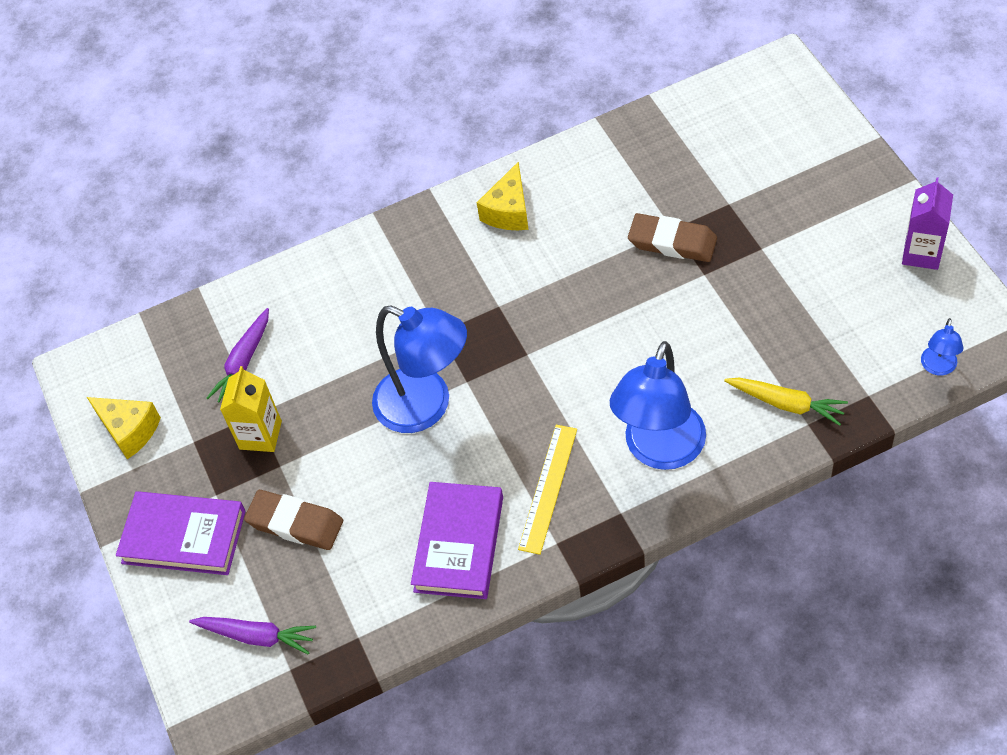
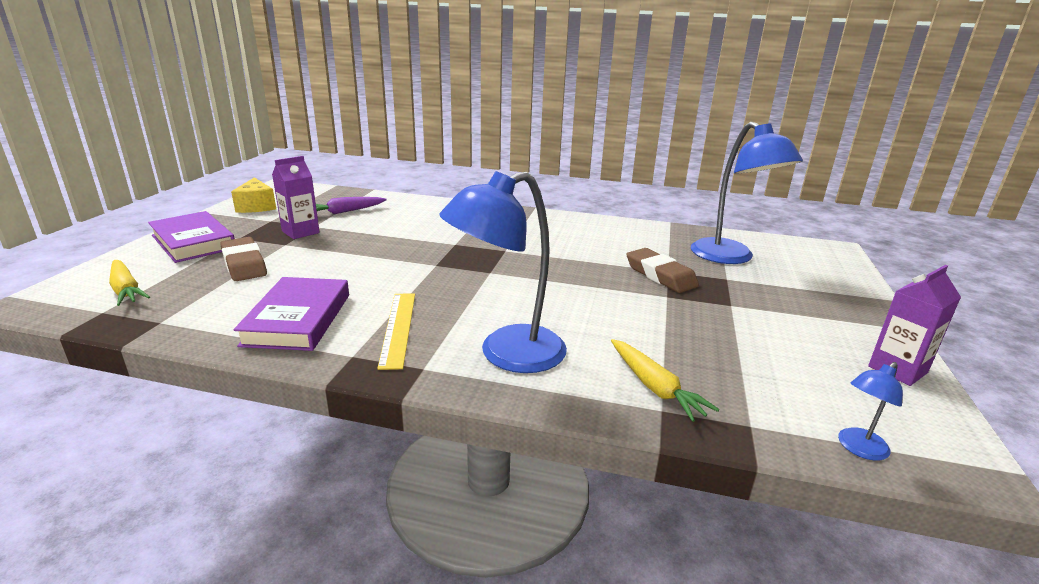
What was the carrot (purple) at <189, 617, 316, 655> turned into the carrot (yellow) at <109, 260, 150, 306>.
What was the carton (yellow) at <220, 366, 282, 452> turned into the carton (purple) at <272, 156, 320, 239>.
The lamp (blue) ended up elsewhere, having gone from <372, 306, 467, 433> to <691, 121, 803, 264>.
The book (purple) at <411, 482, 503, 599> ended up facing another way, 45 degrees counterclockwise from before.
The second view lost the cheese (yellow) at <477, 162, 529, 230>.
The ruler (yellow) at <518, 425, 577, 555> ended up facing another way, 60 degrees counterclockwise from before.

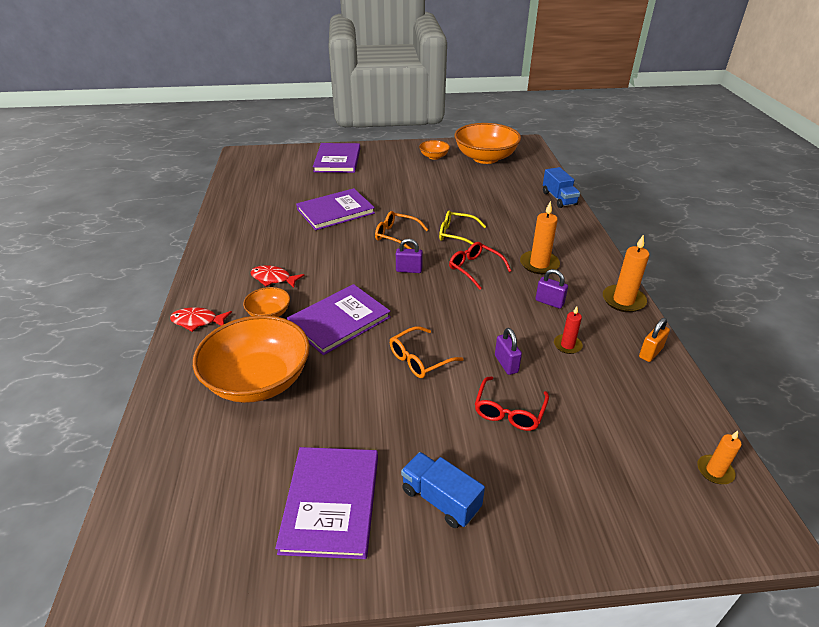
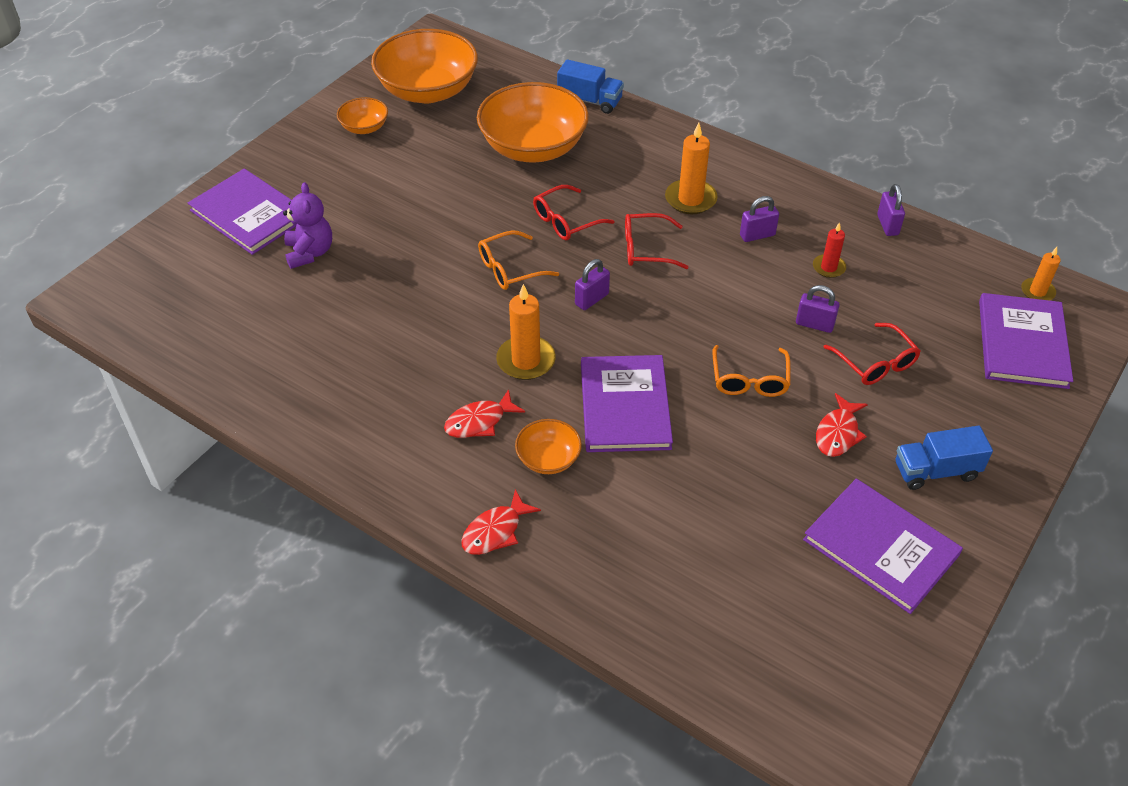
The bowl (orange) ended up elsewhere, having gone from <193, 315, 310, 403> to <477, 82, 589, 163>.
The book (purple) ended up elsewhere, having gone from <296, 188, 375, 230> to <979, 293, 1073, 389>.
What was the glasses (yellow) at <439, 210, 486, 245> turned into the glasses (red) at <533, 185, 615, 240>.
The candle (orange) ended up elsewhere, having gone from <603, 234, 649, 312> to <496, 284, 556, 380>.
What was the padlock (orange) at <639, 318, 670, 362> turned into the padlock (purple) at <877, 184, 905, 236>.
The second view gained the teddy bear (purple) at <283, 182, 332, 269>.
The second view gained the fish (red) at <816, 393, 868, 457>.

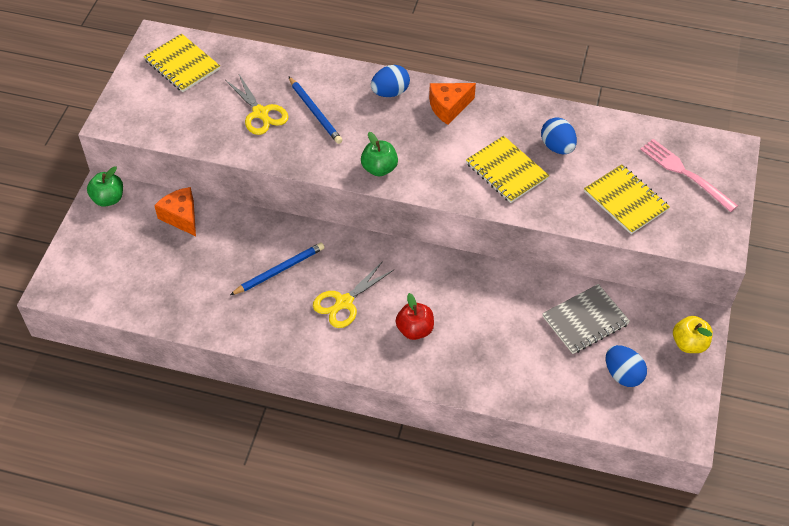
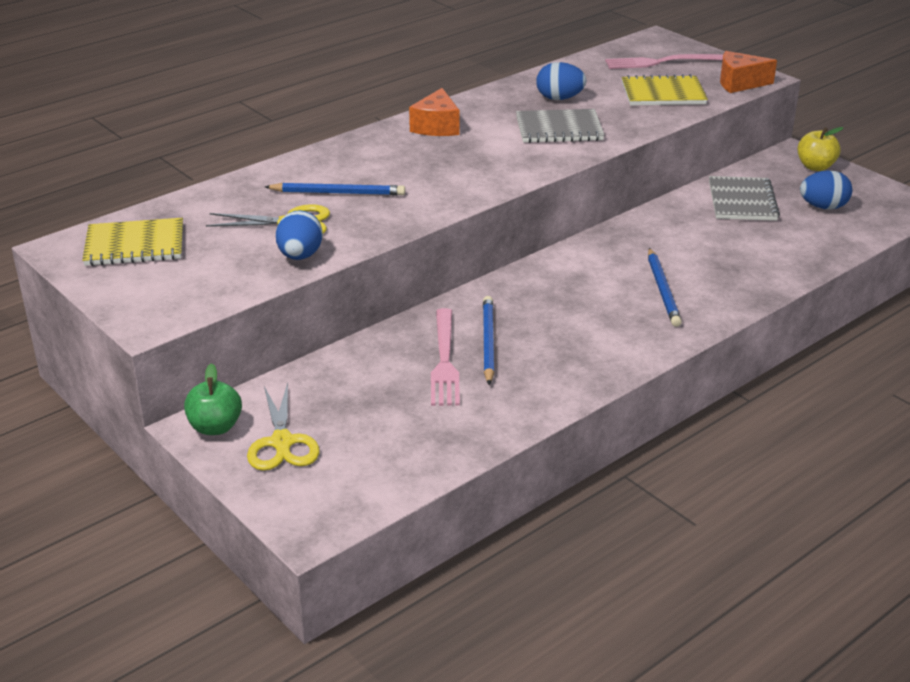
The cheese (orange) ended up elsewhere, having gone from <154, 187, 196, 236> to <720, 51, 777, 93>.
The scissors (yellow) ended up elsewhere, having gone from <313, 261, 394, 328> to <247, 383, 320, 471>.
The second view lost the apple (green) at <361, 132, 398, 176>.
The egg (blue) ended up elsewhere, having gone from <371, 65, 410, 97> to <276, 210, 323, 260>.
Where the apple (red) stood at <396, 293, 434, 340>, the pencil (blue) came to stand at <648, 248, 682, 327>.
What was the notebook (yellow) at <466, 136, 549, 203> turned into the notebook (grey) at <516, 109, 604, 143>.
The second view gained the fork (pink) at <431, 308, 460, 406>.

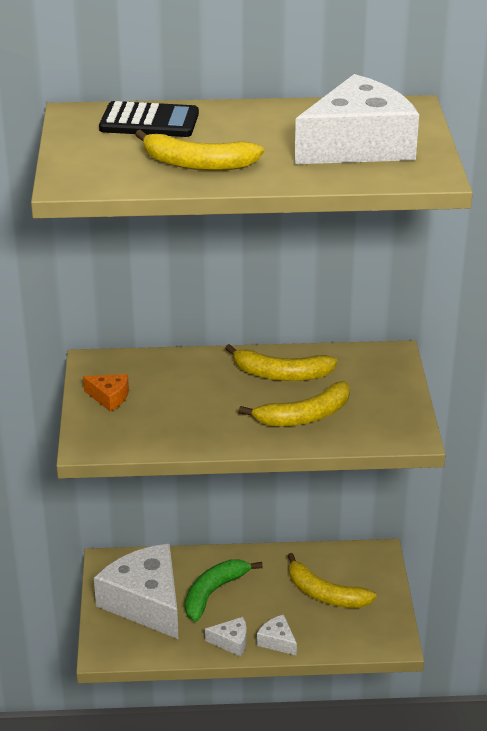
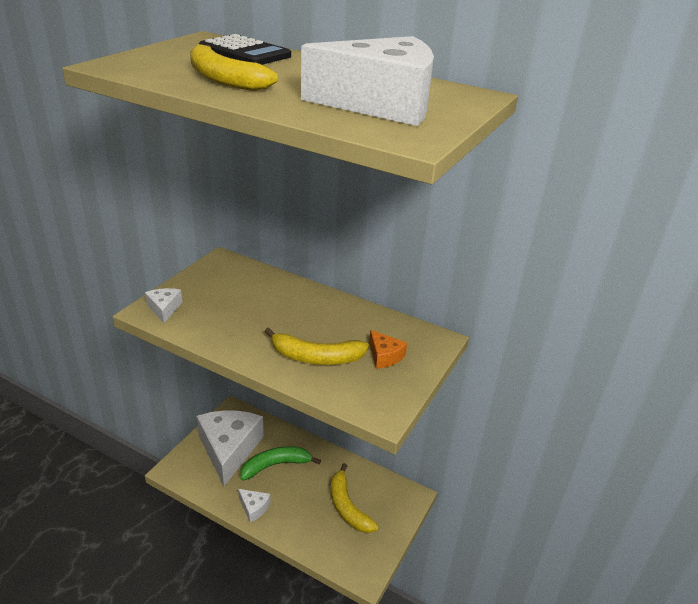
The cheese (orange) ended up elsewhere, having gone from <83, 374, 129, 412> to <369, 330, 407, 369>.
The second view lost the banana (yellow) at <225, 344, 338, 381>.
The cheese (white) ended up elsewhere, having gone from <257, 615, 297, 656> to <145, 288, 182, 323>.

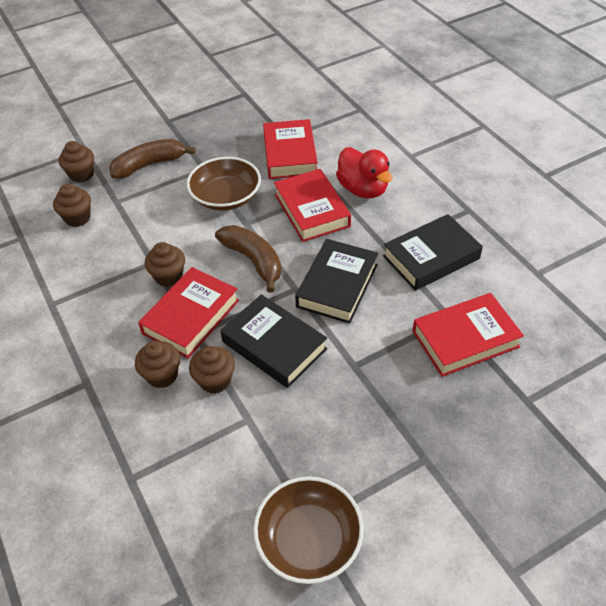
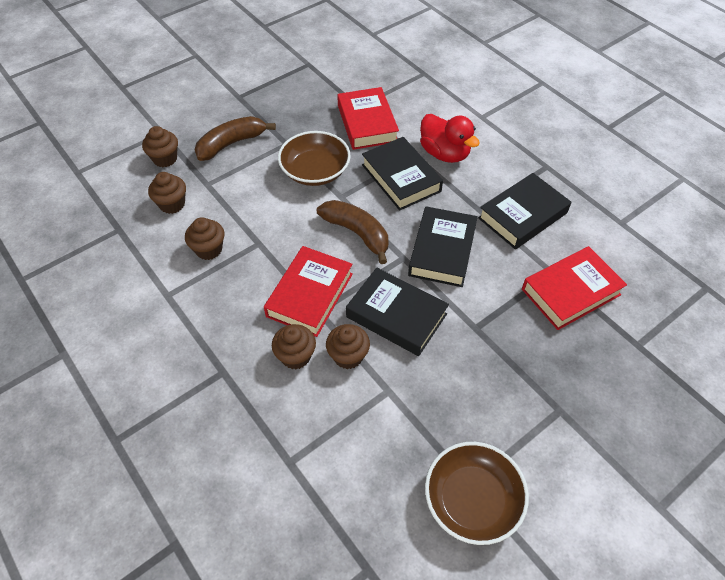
The cupcake (brown) ended up elsewhere, having gone from <145, 242, 185, 287> to <185, 217, 224, 260>.
What was the book (red) at <274, 169, 351, 242> turned into the book (black) at <362, 137, 443, 211>.

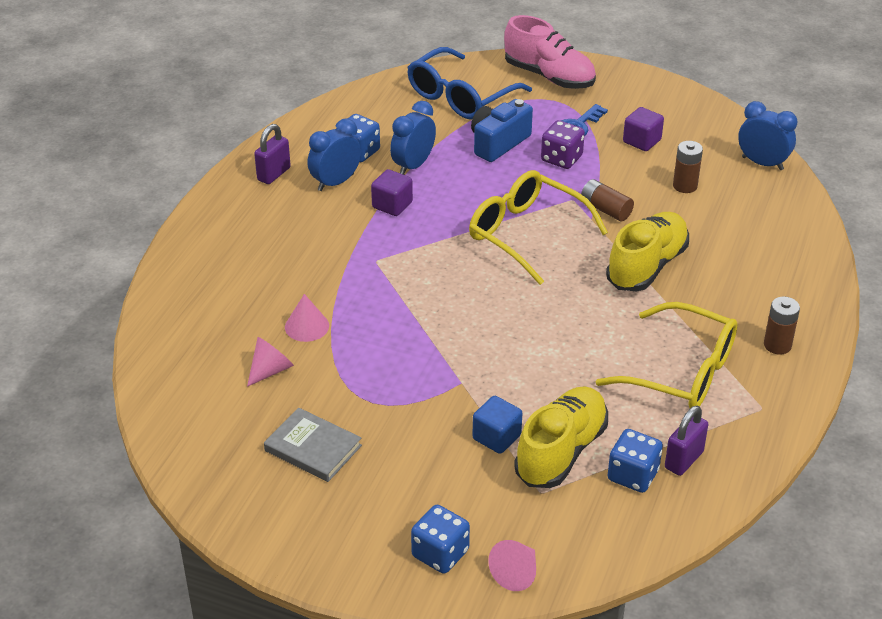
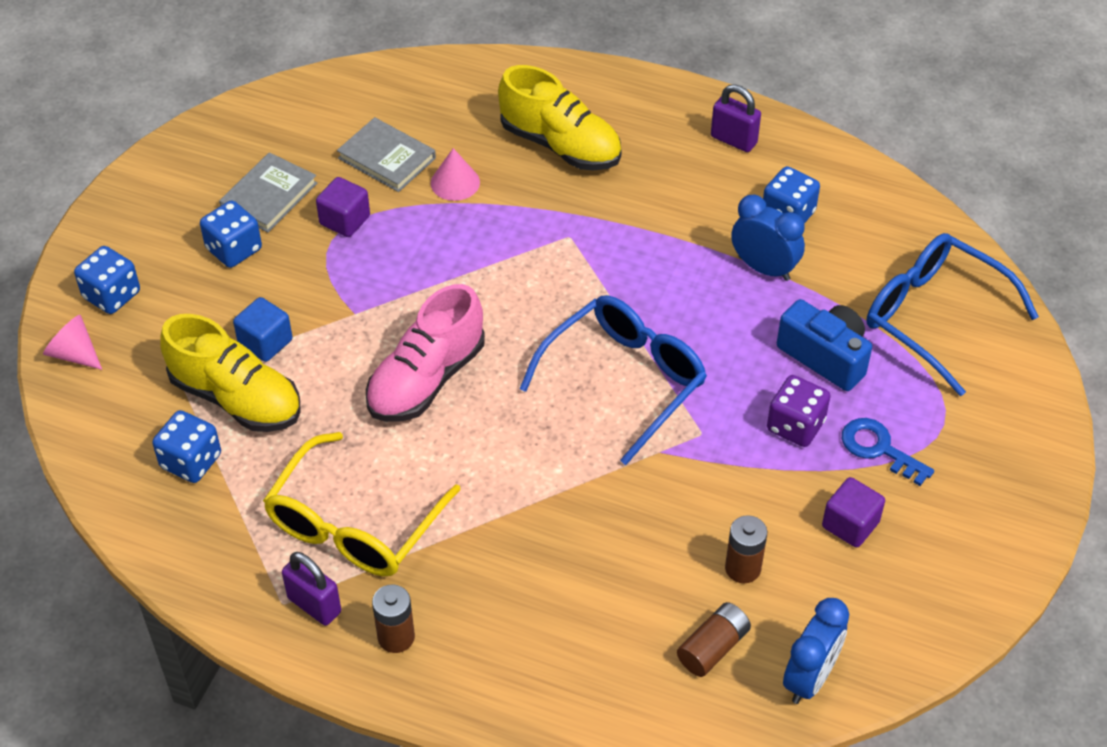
Where the cone (pink) stood at <247, 337, 294, 387>, the book (grey) came to stand at <337, 117, 436, 192>.
The second view lost the clock (blue) at <308, 118, 361, 191>.
The cube (purple) ended up elsewhere, having gone from <371, 169, 413, 216> to <316, 177, 370, 237>.
What was the glasses (yellow) at <469, 170, 608, 285> turned into the glasses (blue) at <520, 295, 707, 465>.
The shoe (pink) ended up elsewhere, having gone from <504, 15, 596, 89> to <366, 284, 485, 422>.
The battery (brown) ended up elsewhere, having gone from <581, 179, 634, 221> to <677, 602, 751, 677>.
The shoe (yellow) ended up elsewhere, having gone from <606, 212, 689, 291> to <498, 65, 622, 171>.
The padlock (purple) ended up elsewhere, having gone from <665, 405, 708, 476> to <282, 552, 341, 626>.
The second view gained the dice (blue) at <200, 200, 262, 268>.

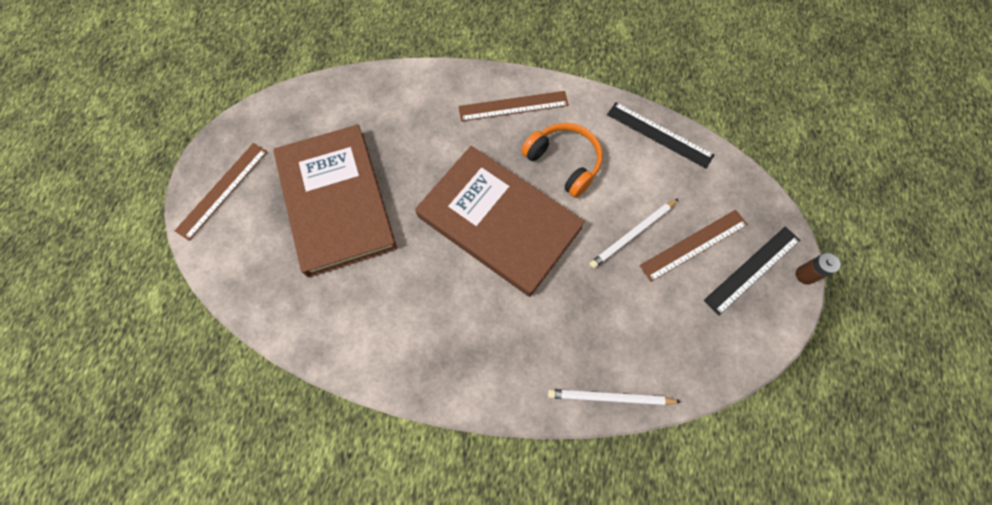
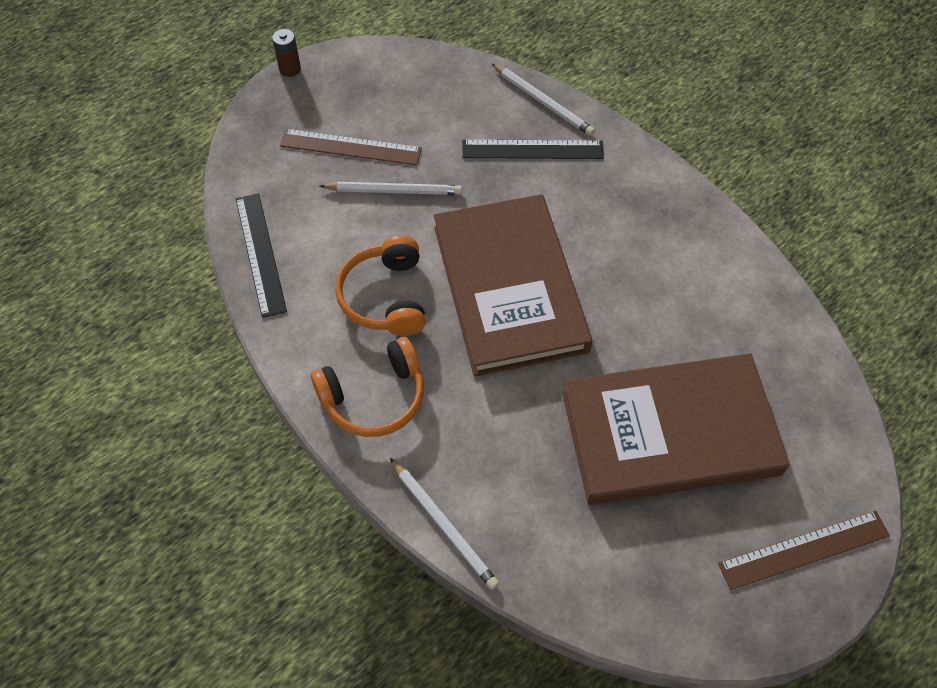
The book (brown) at <274, 124, 397, 278> ended up facing another way, 60 degrees clockwise from before.
Where the ruler (brown) stood at <458, 91, 569, 121>, the headphones (orange) came to stand at <311, 337, 424, 437>.
The ruler (black) ended up elsewhere, having gone from <704, 226, 800, 316> to <462, 140, 604, 159>.
The second view gained the pencil (white) at <390, 458, 499, 590>.

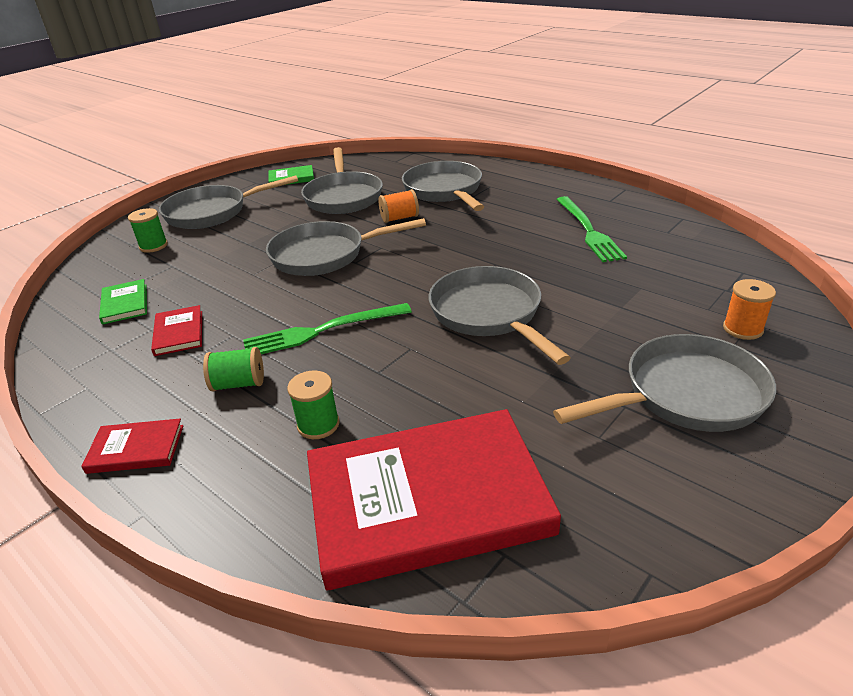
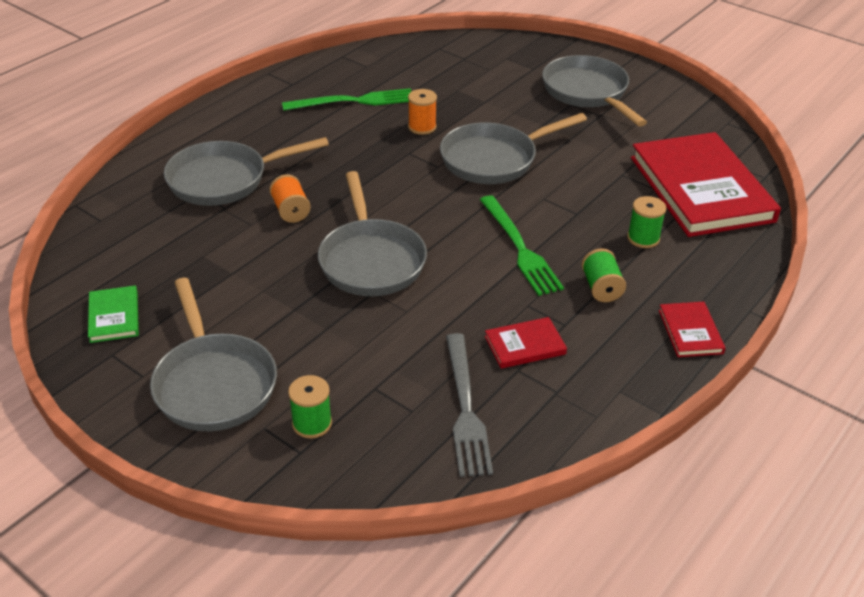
Where the book (green) stood at <99, 279, 147, 325>, the fork (grey) came to stand at <446, 333, 493, 477>.
The second view lost the pan (grey) at <301, 147, 383, 214>.
The spool (orange) ended up elsewhere, having gone from <723, 279, 776, 340> to <408, 89, 437, 135>.

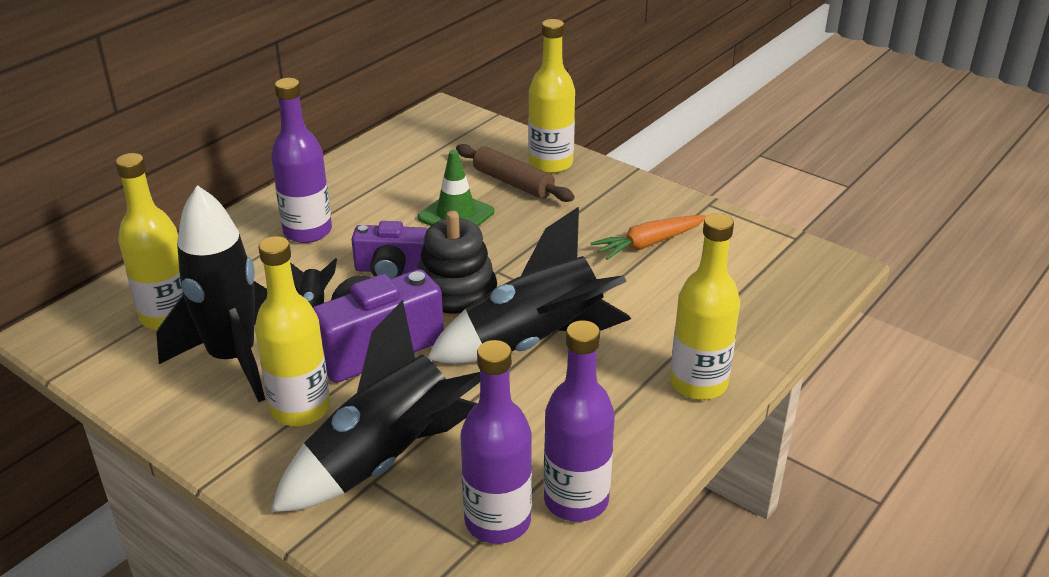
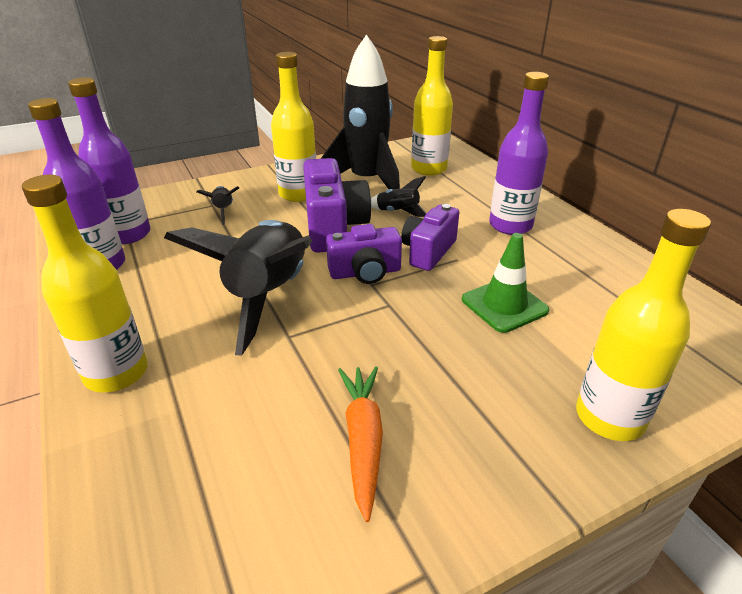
The size of the rocket (black) at <271, 300, 480, 512> changed by a factor of 0.42.
Where the stacking toy (black) stood at <417, 211, 497, 322>, the camera (purple) came to stand at <326, 224, 402, 284>.
The second view lost the rolling pin (brown) at <456, 144, 575, 202>.

